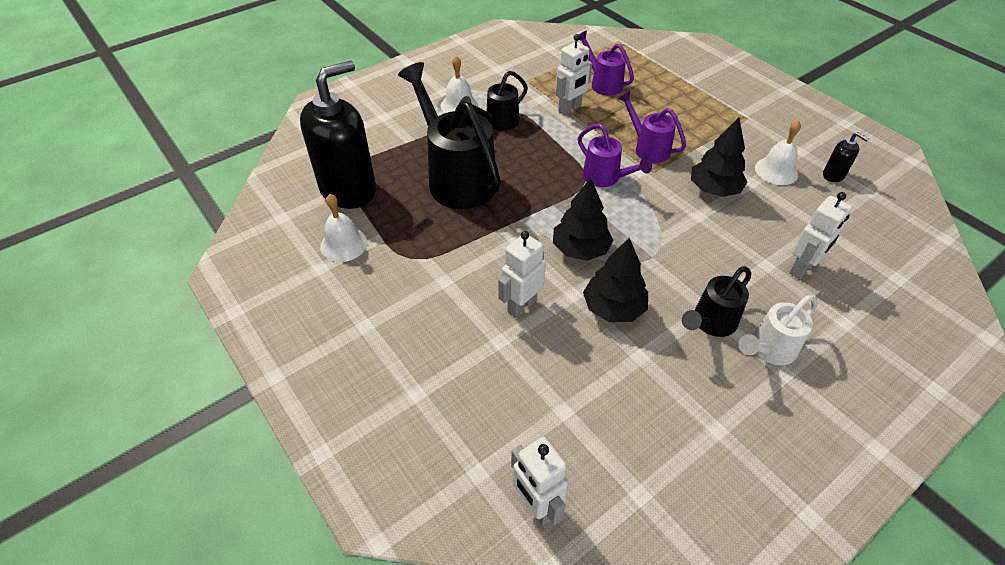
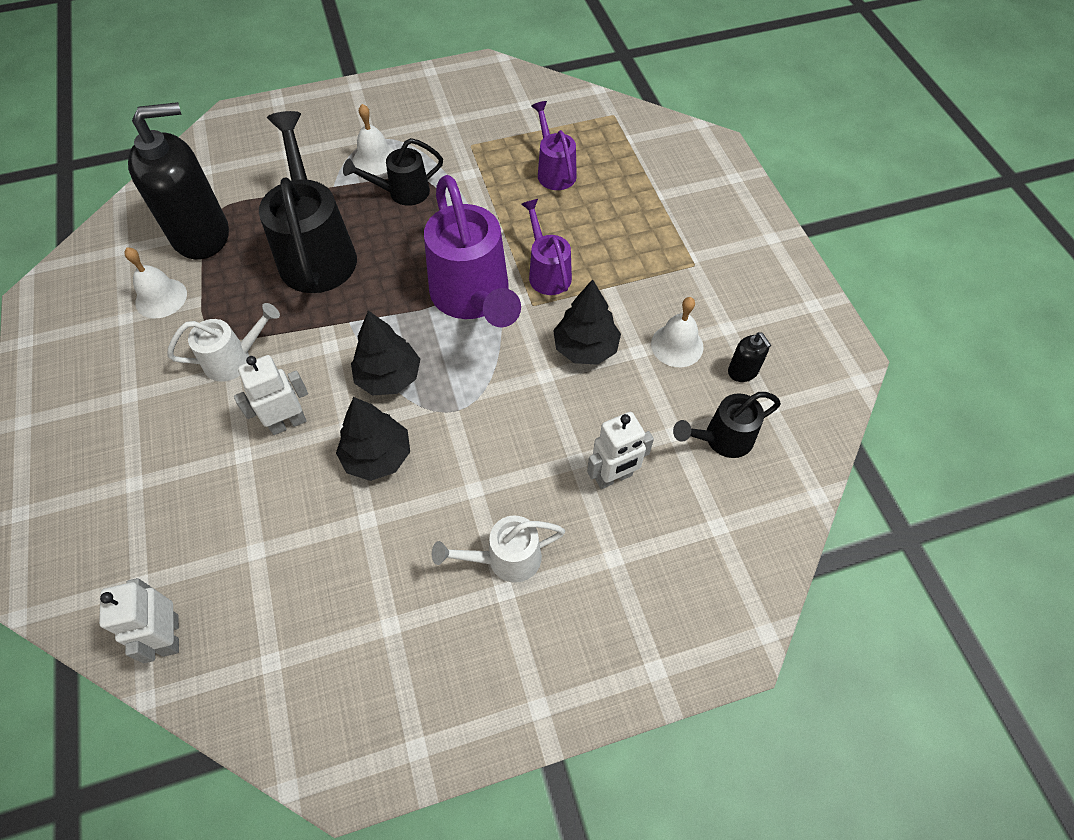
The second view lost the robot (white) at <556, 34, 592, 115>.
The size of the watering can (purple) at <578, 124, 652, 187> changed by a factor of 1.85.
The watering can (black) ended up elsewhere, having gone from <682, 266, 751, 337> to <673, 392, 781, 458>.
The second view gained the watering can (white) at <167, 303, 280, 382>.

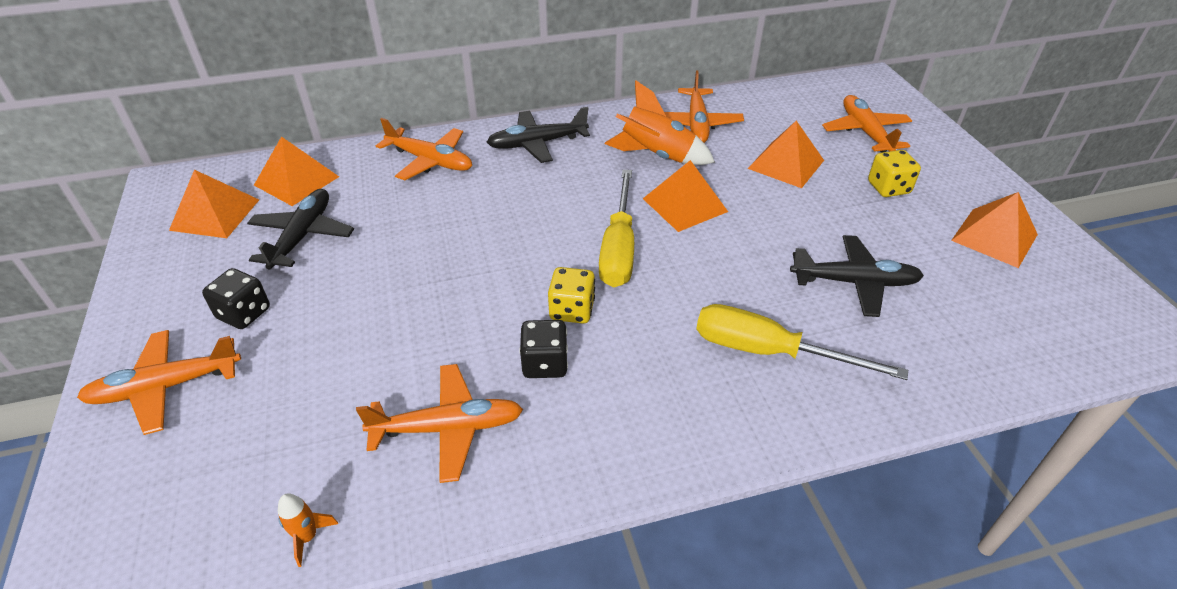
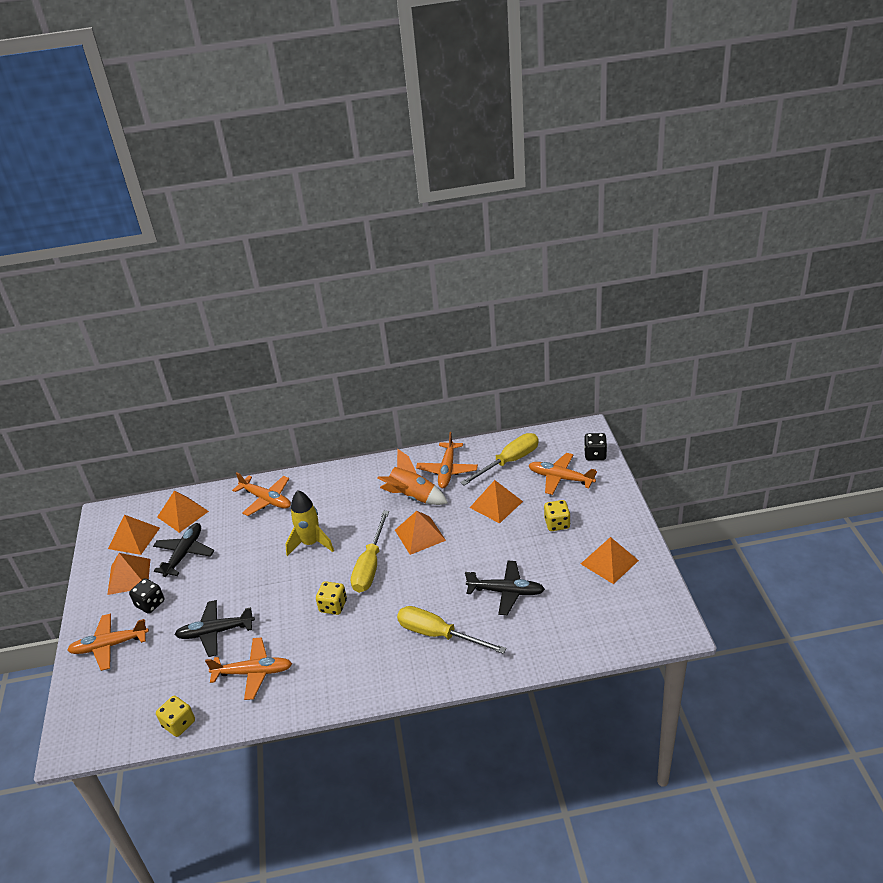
Where the rocket (orange) stood at <278, 493, 338, 567>, the dice (yellow) came to stand at <156, 696, 195, 737>.
The plane (black) ended up elsewhere, having gone from <487, 107, 590, 163> to <174, 600, 255, 657>.
The dice (black) ended up elsewhere, having gone from <519, 320, 568, 378> to <584, 433, 607, 460>.
The plane (orange) at <822, 95, 912, 153> ended up facing another way, 60 degrees counterclockwise from before.
The second view gained the pyramid (orange) at <107, 553, 150, 595>.
The second view gained the rocket (yellow) at <285, 490, 334, 556>.
The second view gained the screwdriver (yellow) at <460, 433, 539, 486>.

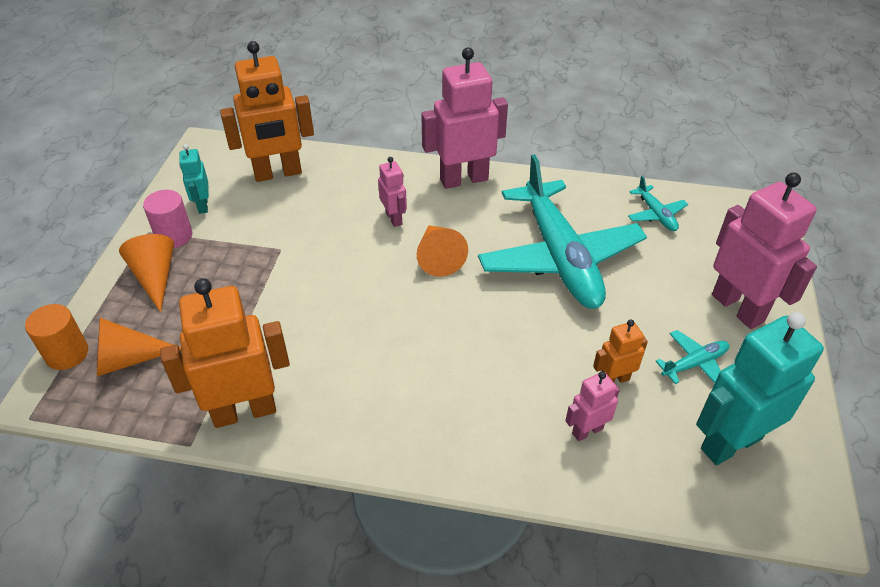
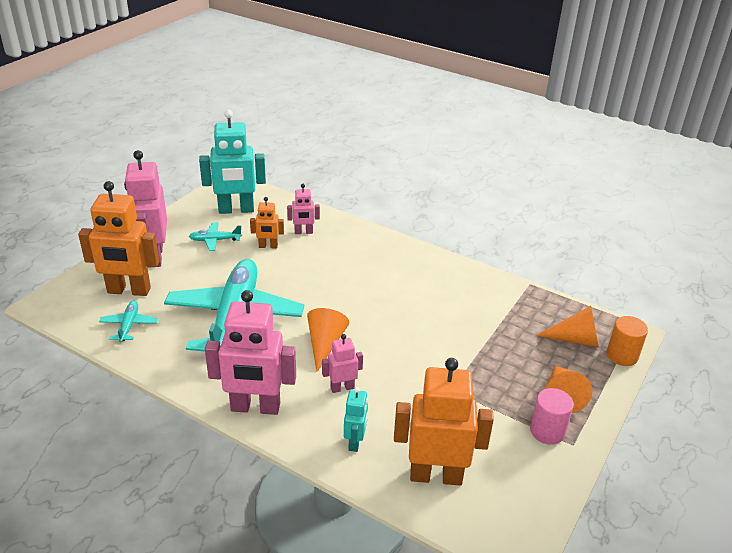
The robot (orange) ended up elsewhere, having gone from <160, 278, 290, 428> to <78, 181, 159, 296>.
The robot (turquoise) ended up elsewhere, having gone from <179, 144, 209, 214> to <344, 387, 368, 452>.
The robot (pink) at <378, 157, 407, 227> ended up facing another way, 75 degrees clockwise from before.

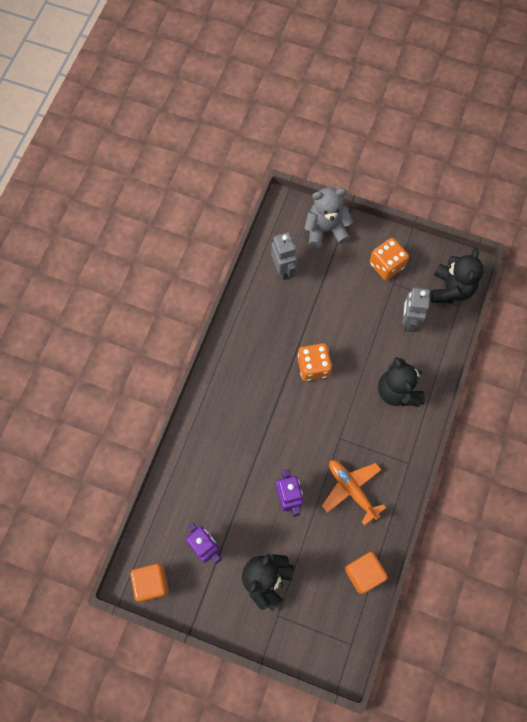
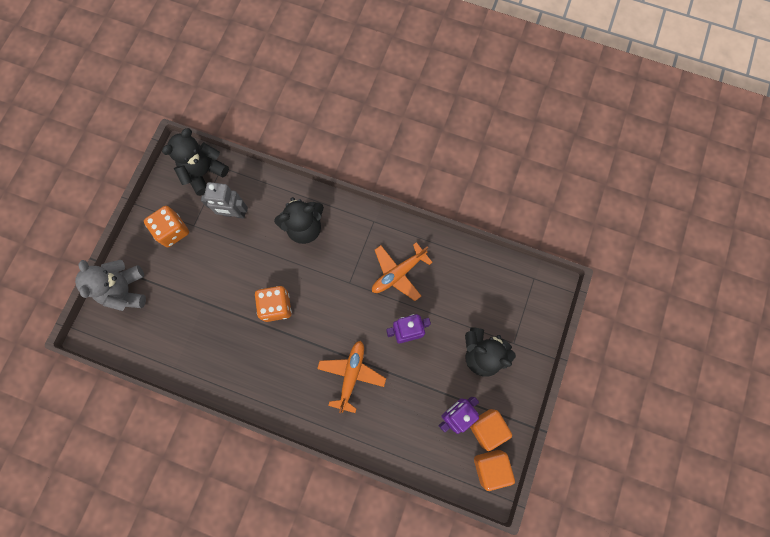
The second view lost the robot (grey) at <271, 232, 297, 280>.
The cube (orange) ended up elsewhere, having gone from <345, 552, 388, 594> to <470, 409, 512, 451>.
The teddy bear (black) at <430, 248, 484, 303> ended up facing another way, 60 degrees counterclockwise from before.
The second view gained the plane (orange) at <317, 341, 386, 413>.

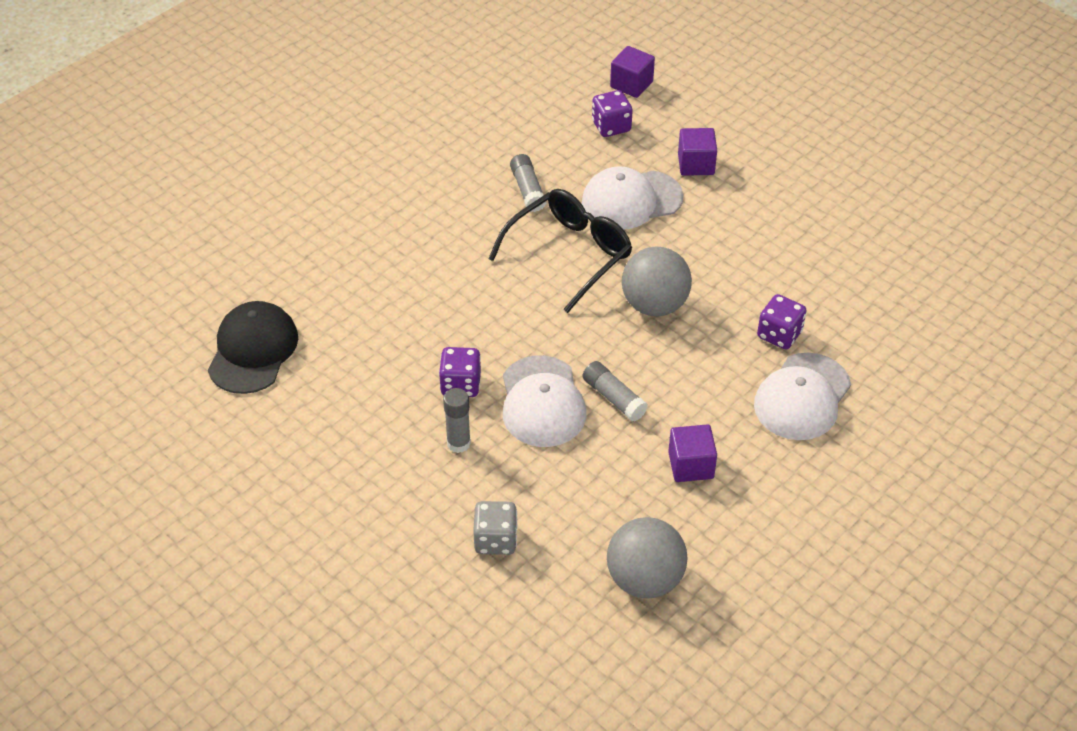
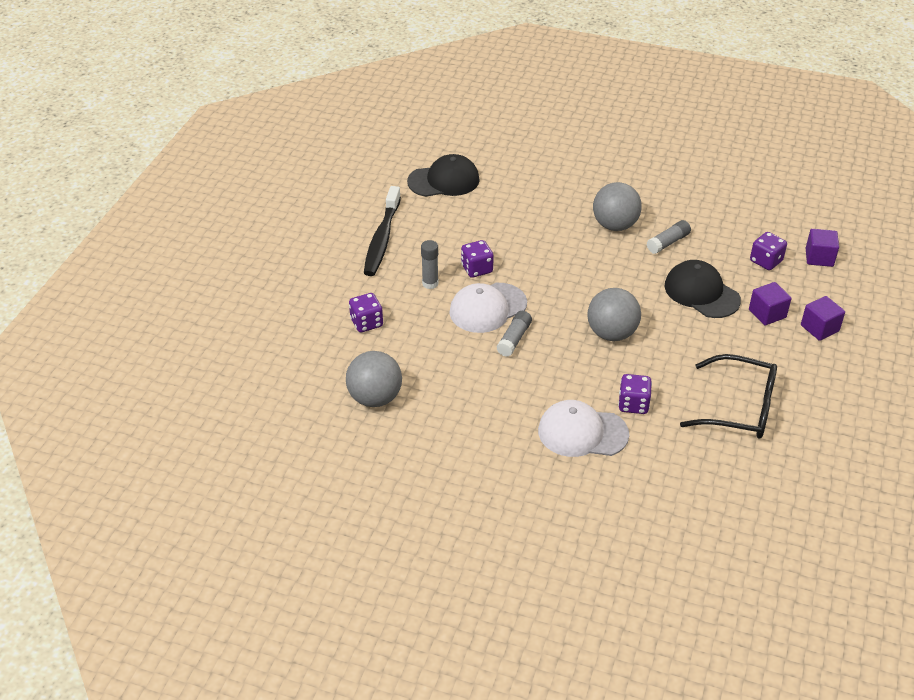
What was the dice (grey) at <473, 501, 518, 555> turned into the dice (purple) at <349, 293, 383, 332>.
The glasses (black) ended up elsewhere, having gone from <488, 189, 632, 313> to <680, 354, 777, 439>.
What was the cap (white) at <582, 166, 683, 229> turned into the cap (black) at <665, 260, 741, 318>.
The cube (purple) ended up elsewhere, having gone from <668, 424, 717, 482> to <801, 296, 845, 341>.
The second view gained the toothbrush (black) at <364, 186, 401, 276>.
The second view gained the ball (grey) at <593, 182, 642, 231>.

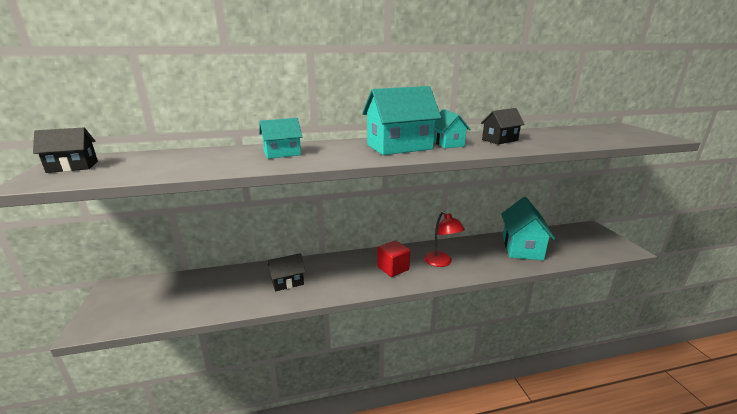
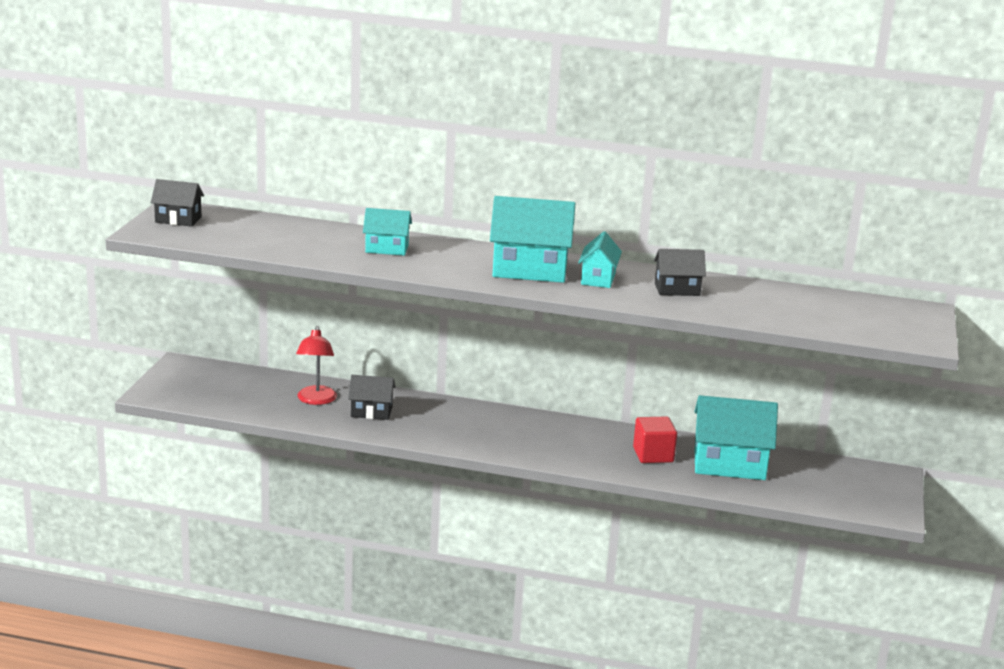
The cube (red) ended up elsewhere, having gone from <377, 240, 411, 277> to <633, 416, 677, 463>.
The lamp (red) ended up elsewhere, having gone from <424, 211, 465, 267> to <296, 326, 337, 405>.
The house (turquoise) at <501, 197, 555, 260> ended up facing another way, 60 degrees clockwise from before.

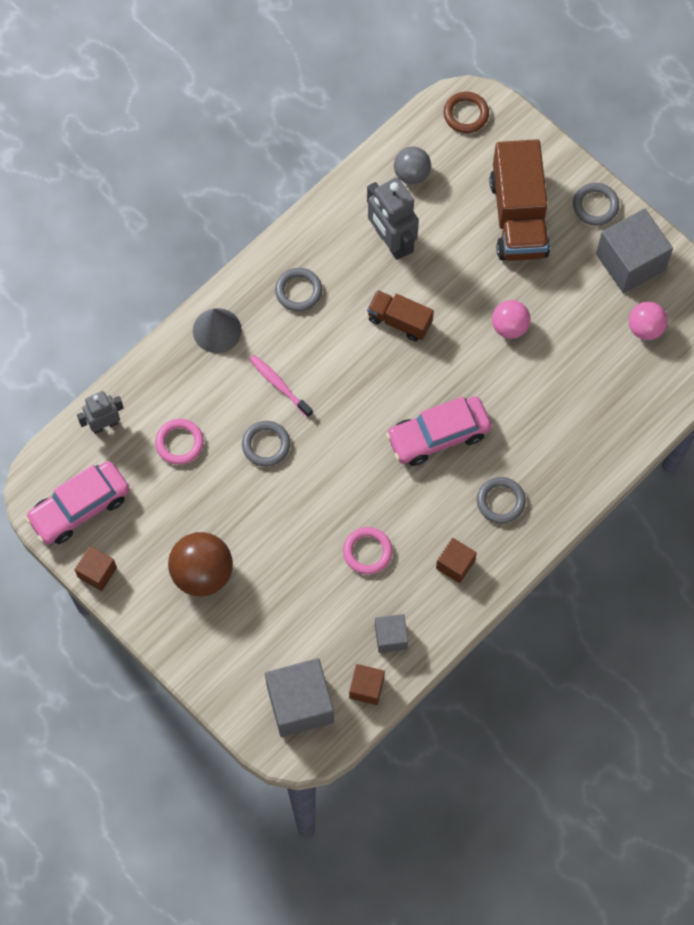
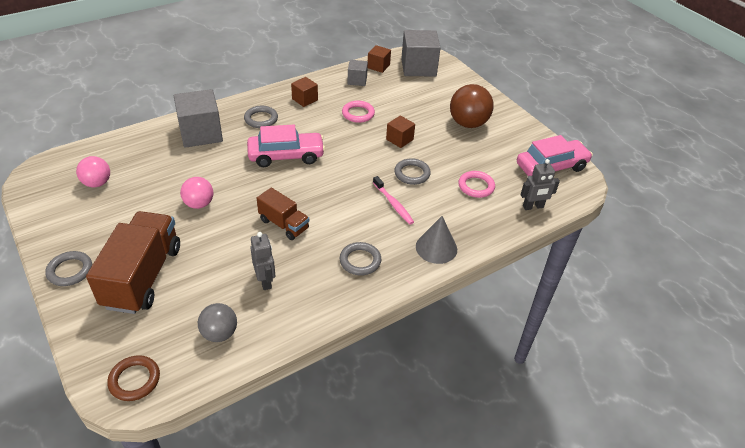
The cube (brown) ended up elsewhere, having gone from <74, 546, 117, 591> to <386, 115, 415, 148>.
The size of the robot (grey) at <367, 177, 419, 260> changed by a factor of 0.62.
The cube (grey) ended up elsewhere, having gone from <596, 208, 673, 293> to <174, 89, 223, 148>.

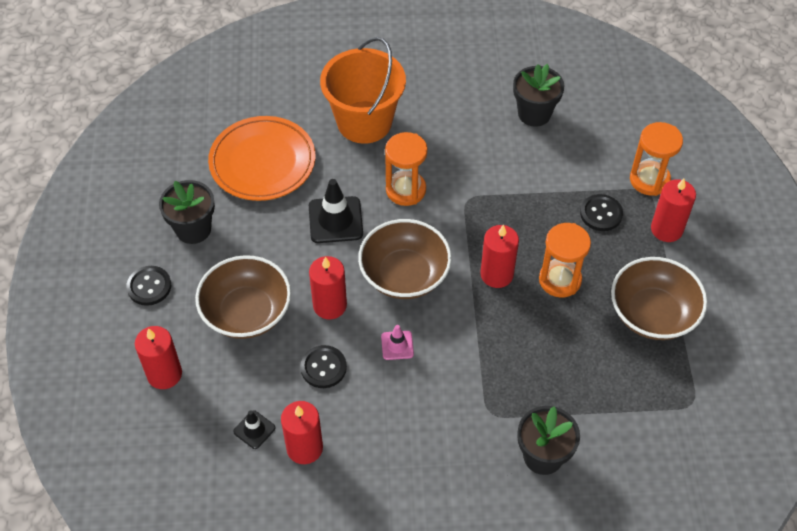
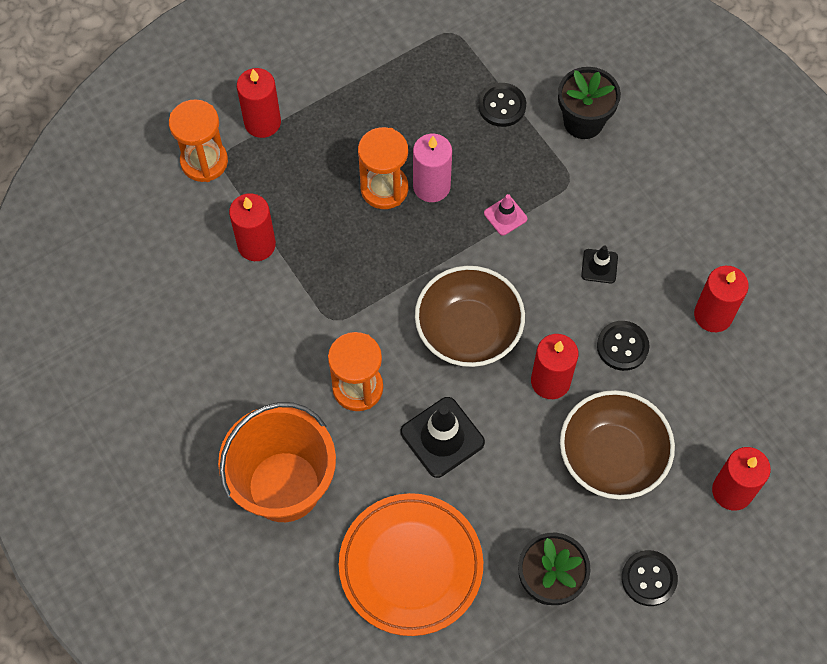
The traffic cone (black) ended up elsewhere, having gone from <233, 410, 275, 449> to <581, 246, 618, 283>.
The traffic cone (pink) ended up elsewhere, having gone from <381, 325, 414, 360> to <484, 194, 527, 236>.
The candle (red) ended up elsewhere, having gone from <480, 224, 519, 288> to <229, 193, 276, 261>.
The second view lost the flower pot (black) at <513, 64, 565, 127>.
The button (black) ended up elsewhere, having gone from <580, 194, 623, 231> to <478, 83, 526, 127>.
The second view lost the bowl (brown) at <611, 257, 707, 340>.
The second view gained the candle (pink) at <413, 134, 452, 202>.

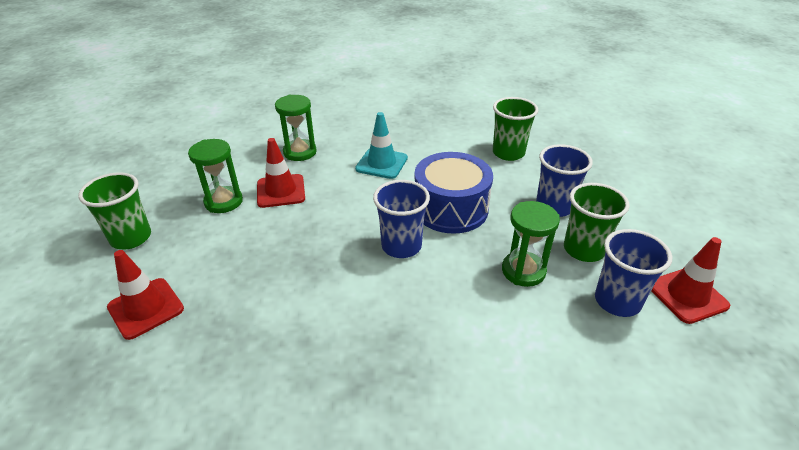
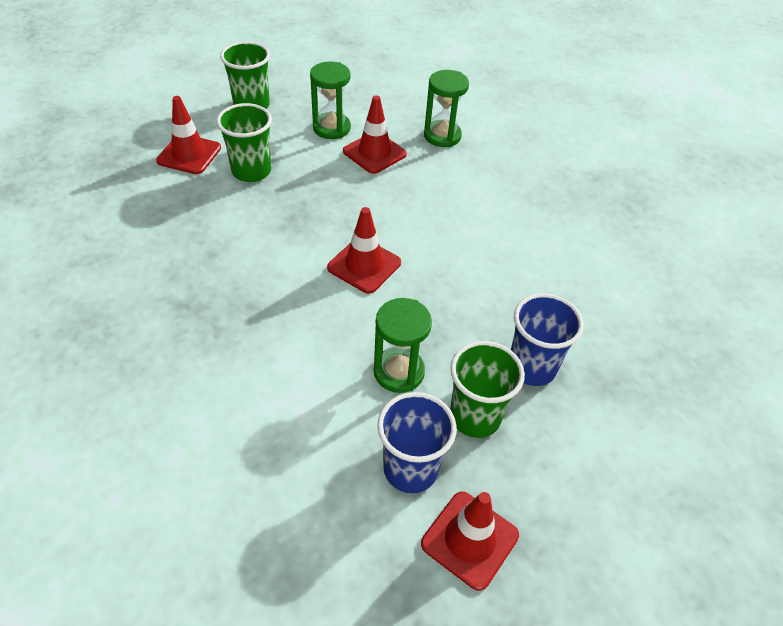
The second view lost the traffic cone (turquoise) at <355, 112, 408, 179>.
Where the cup (blue) stood at <373, 180, 430, 258>, the traffic cone (red) came to stand at <327, 207, 401, 294>.
The second view lost the drum (blue) at <414, 152, 493, 234>.
The cup (green) ended up elsewhere, having gone from <493, 97, 538, 161> to <216, 103, 272, 182>.

